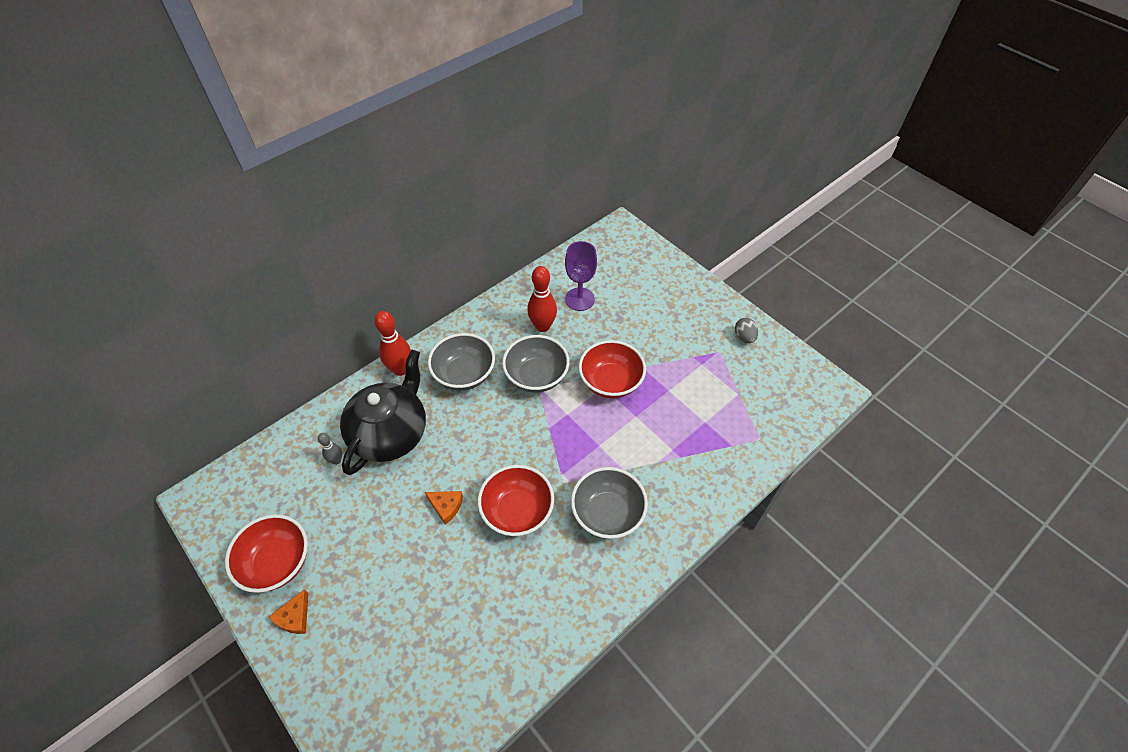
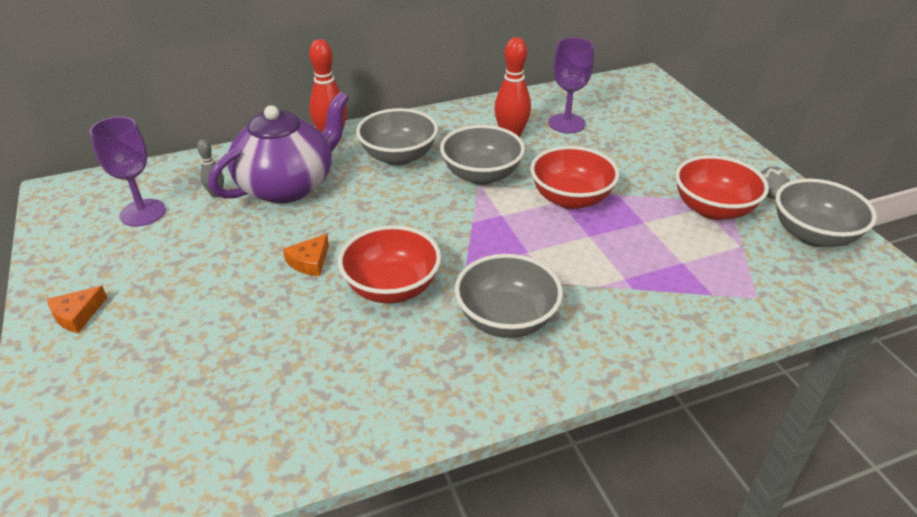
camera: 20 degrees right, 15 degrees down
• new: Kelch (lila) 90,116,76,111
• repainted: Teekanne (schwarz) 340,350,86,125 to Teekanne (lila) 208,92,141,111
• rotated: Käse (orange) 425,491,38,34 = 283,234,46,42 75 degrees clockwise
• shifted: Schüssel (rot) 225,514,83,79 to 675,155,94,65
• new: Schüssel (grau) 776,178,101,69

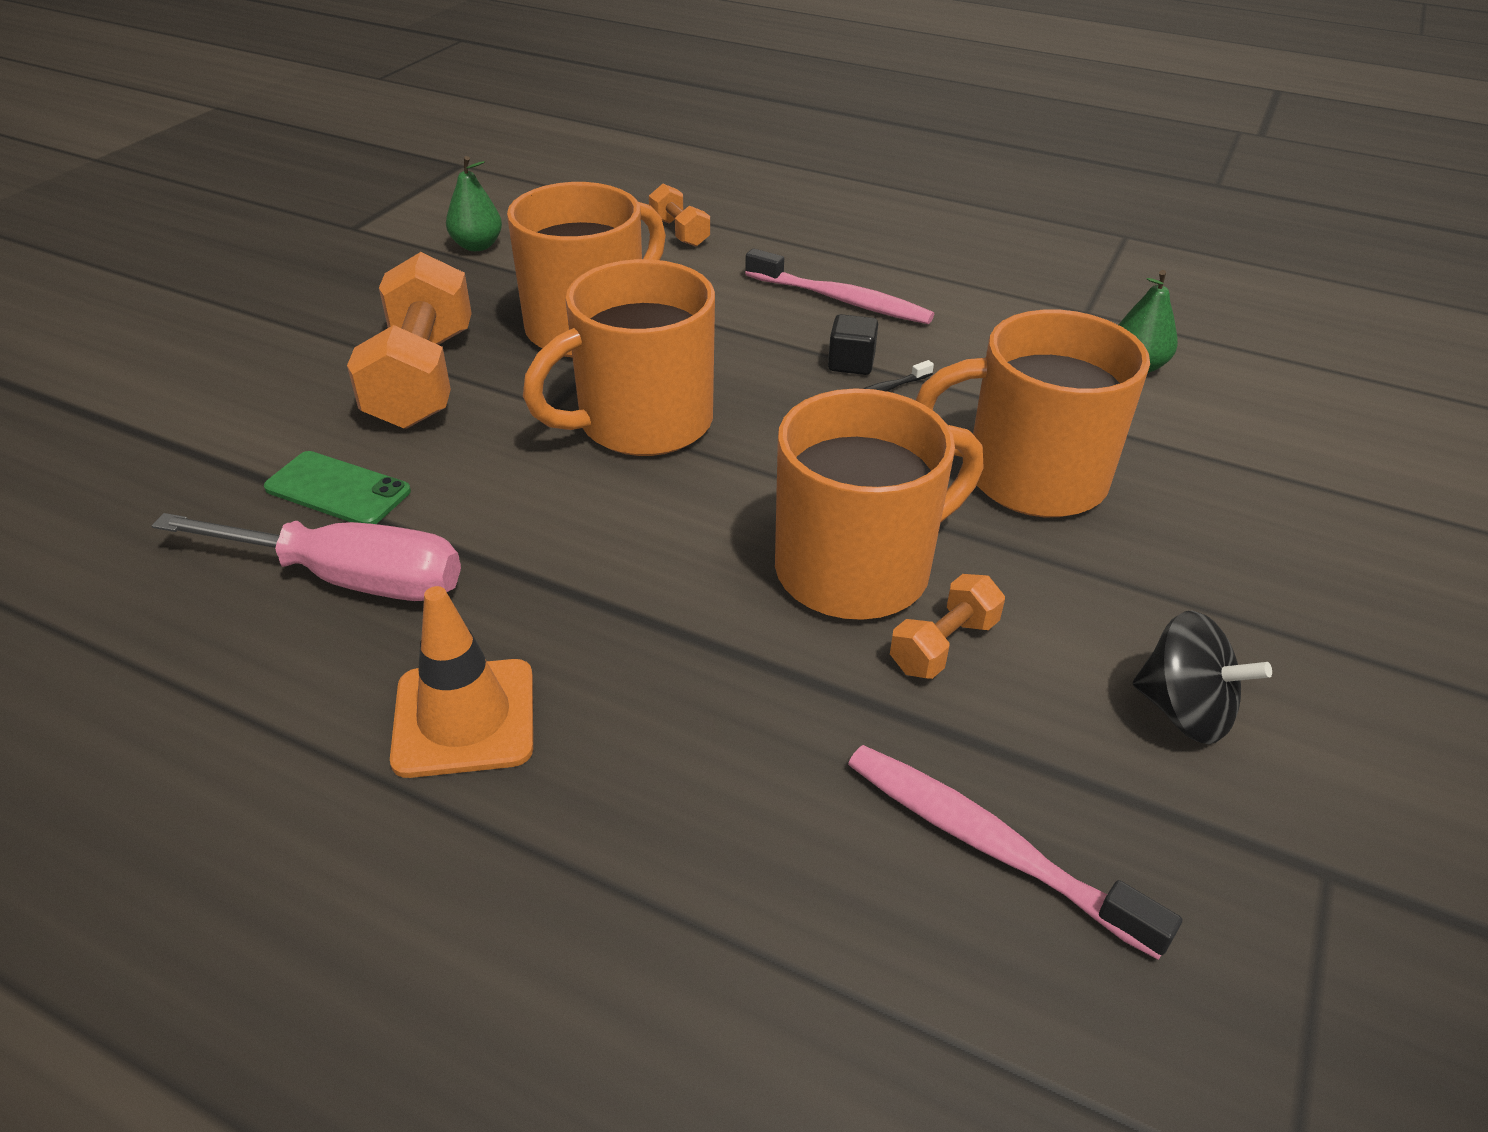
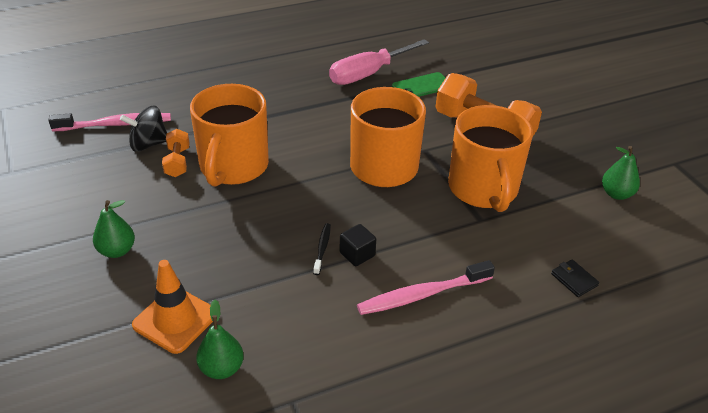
camera: 130 degrees right, 0 degrees up
• new: Birne (grün) 93,200,42,58
• shifted: Kreisel (schwarz) 1133,610,139,134 to 120,106,47,46
• shifted: Leitkegel (orange) 390,586,143,192 to 132,260,81,94
• swapped: Hantel (orange) 649,184,61,63 to Geldbörse (schwarz) 551,259,48,38
• gone: Tasse (orange) 915,310,235,207

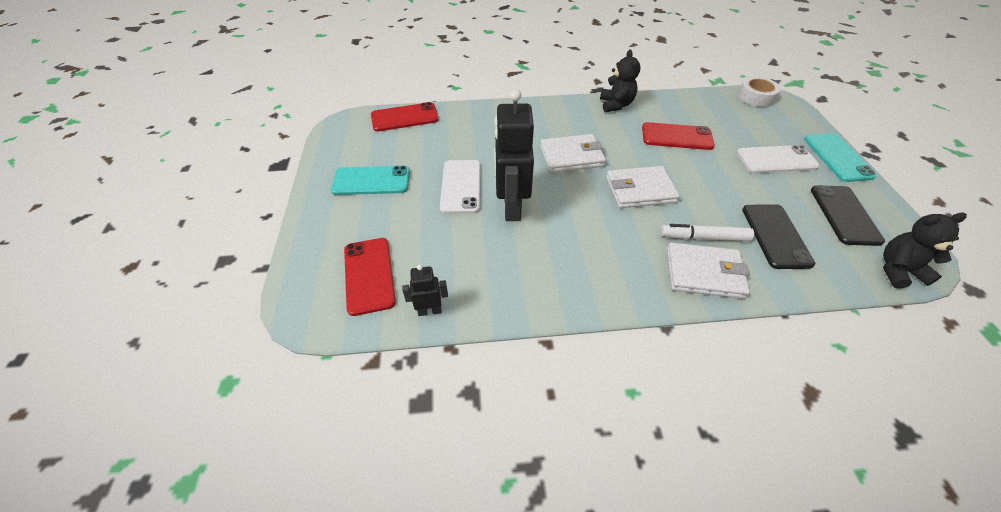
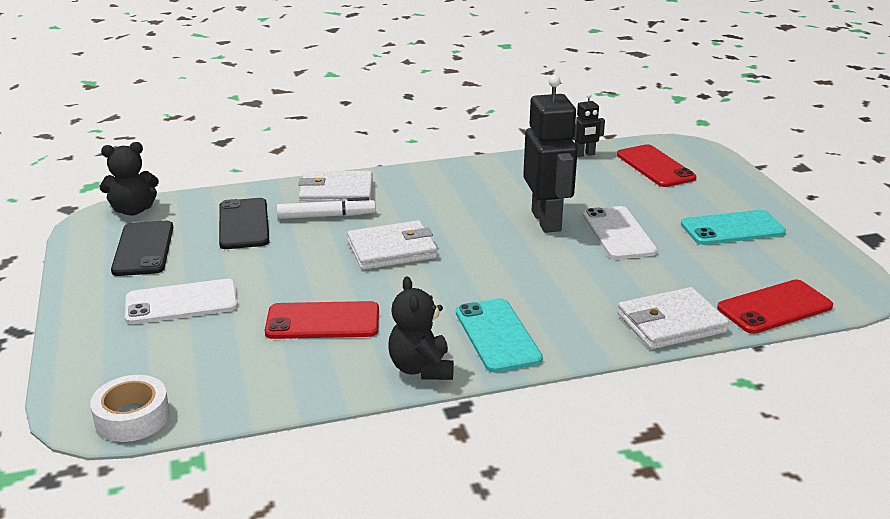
camera: 170 degrees right, 20 degrees down
• shifted: Handy (türkis) 804,133,73,49 to 456,298,87,75
• shifted: Geldbörse (weiß) 540,134,66,39 to 617,287,112,62

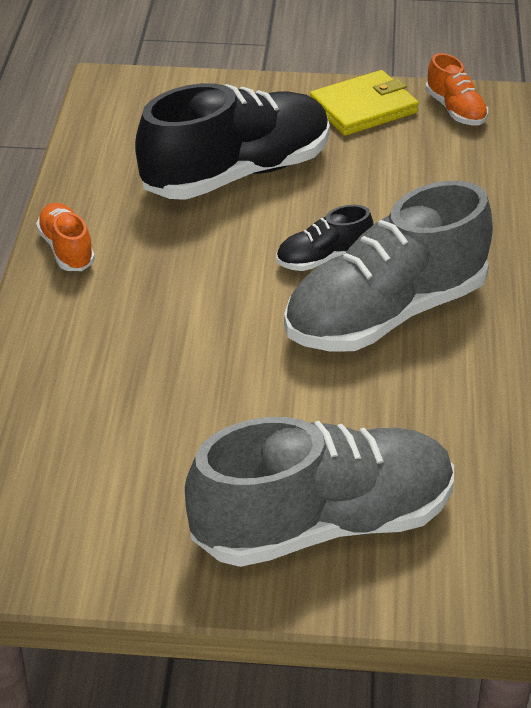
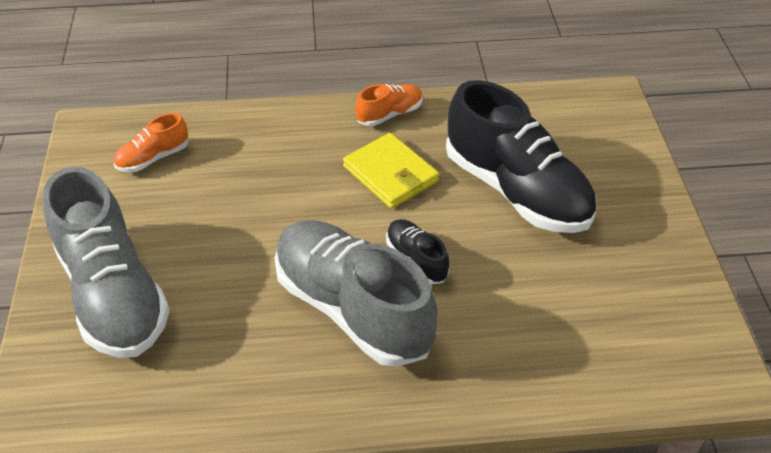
camera: 80 degrees right, 5 degrees up
• shifted: Schuh (orange) 425,53,63,72 to 114,113,74,59
• shifted: Geldbörse (gelb) 310,70,109,66 to 343,133,96,76

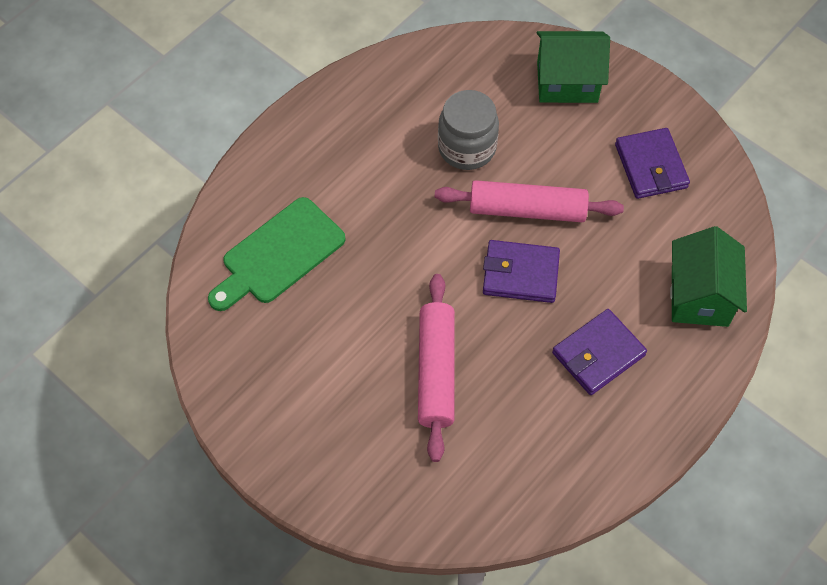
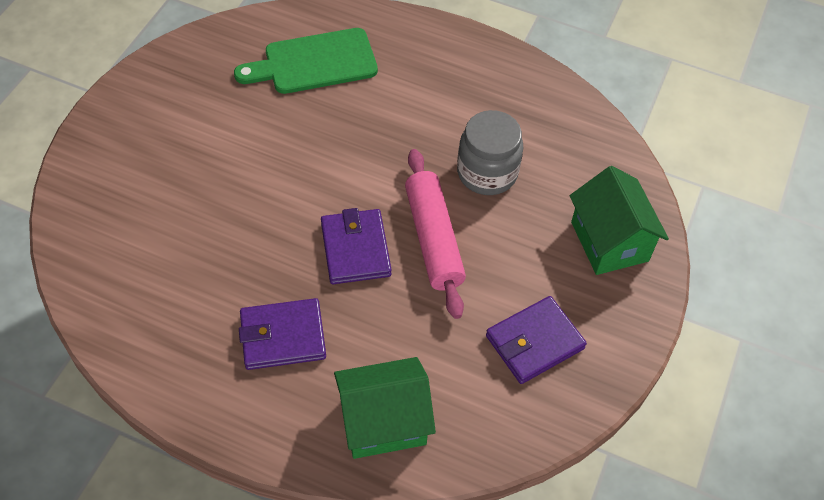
camera: 70 degrees right, 5 degrees down
• rotated: Schneidebrett (grün) 208,197,138,114 = 234,28,144,66 45 degrees counterclockwise
• rotated: Geldbörse (lila) 552,309,95,86 = 239,298,87,72 45 degrees counterclockwise
• gone: Nudelholz (rosa) 418,274,37,188

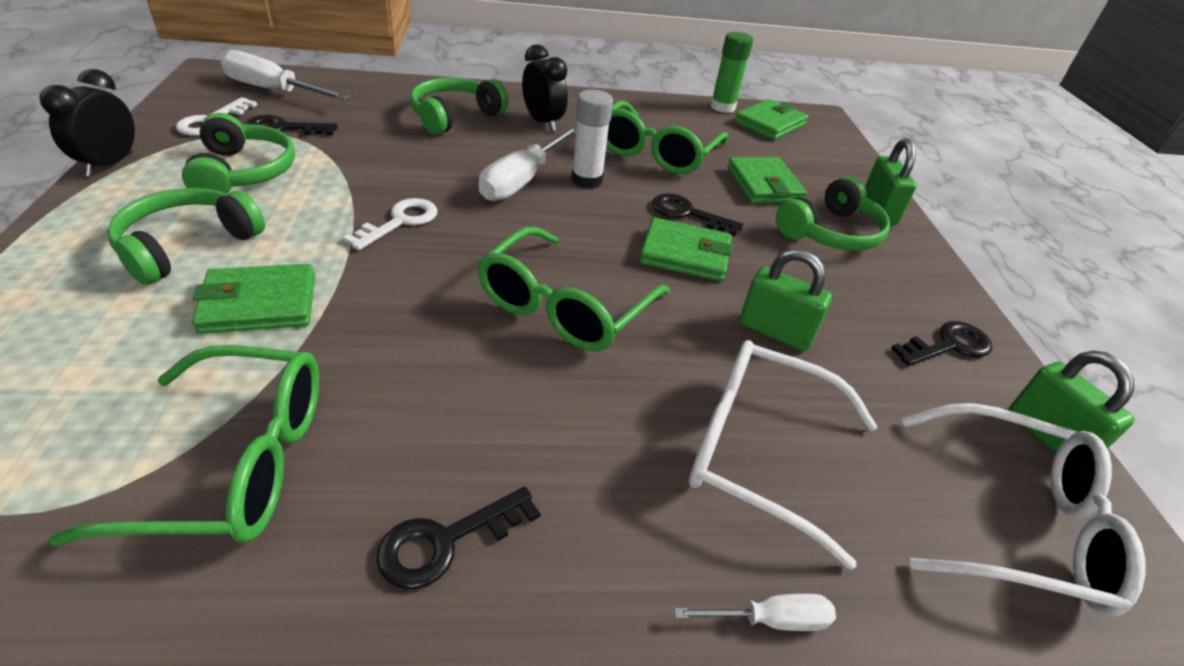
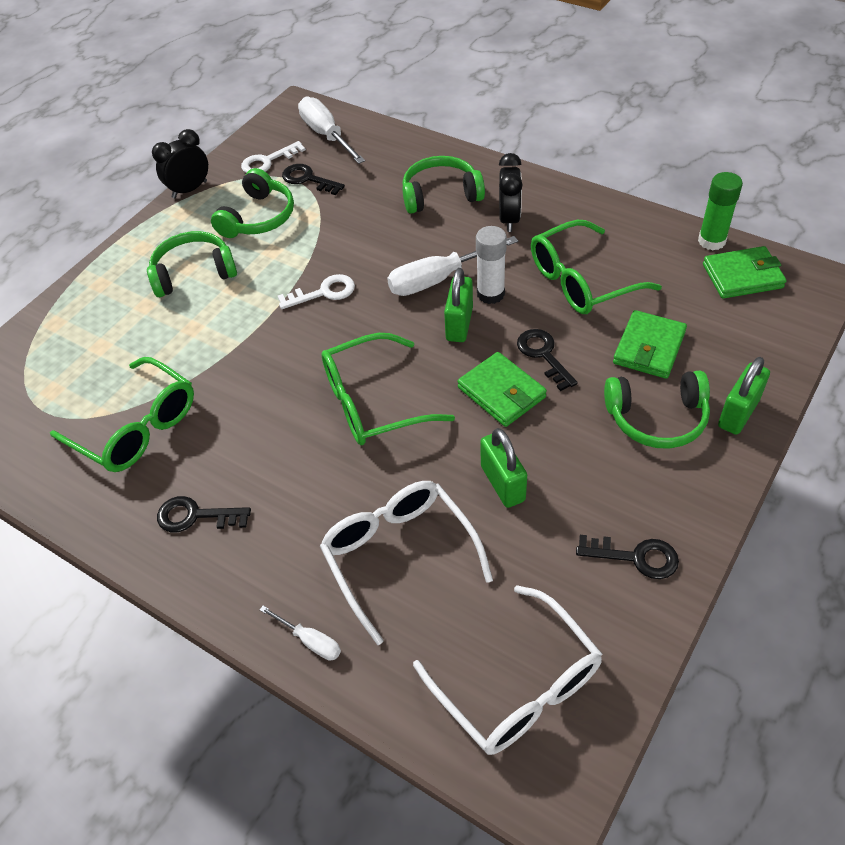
camera: 45 degrees right, 10 degrees up
• shifted: Vorhängeschloss (grün) 1008,350,127,104 to 444,268,29,74
• gone: Geldbörse (grün) 192,264,123,70

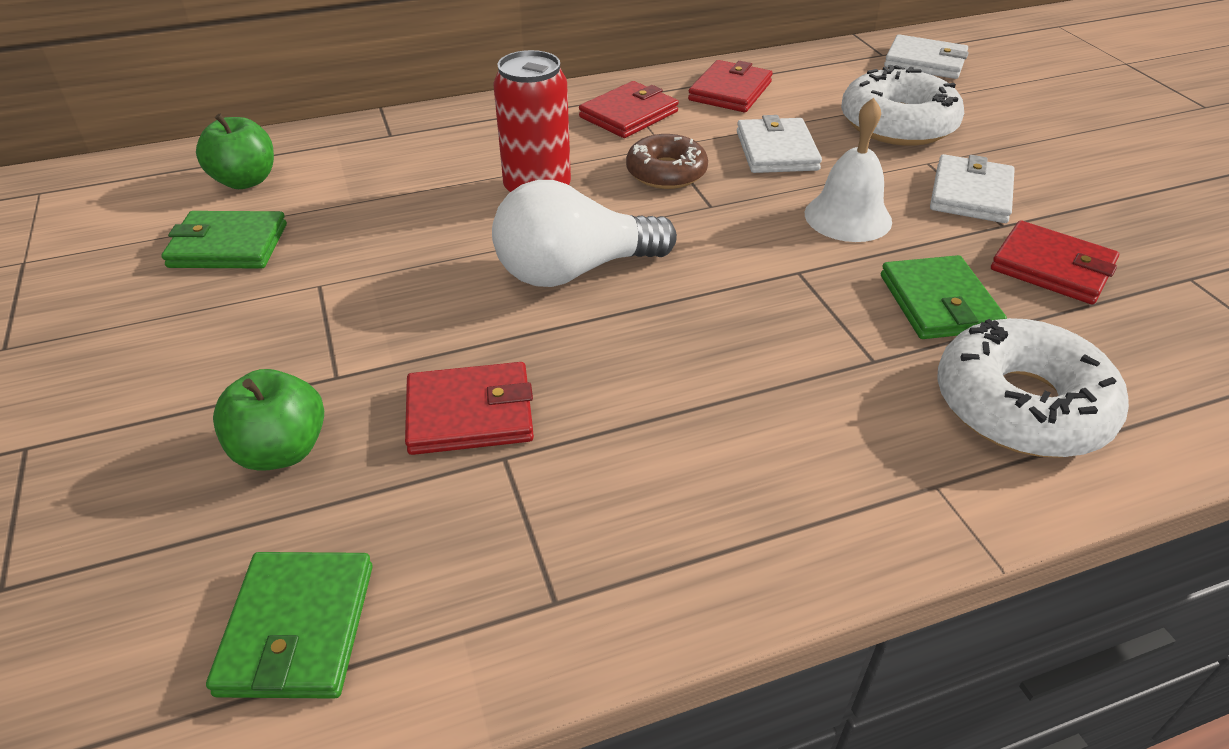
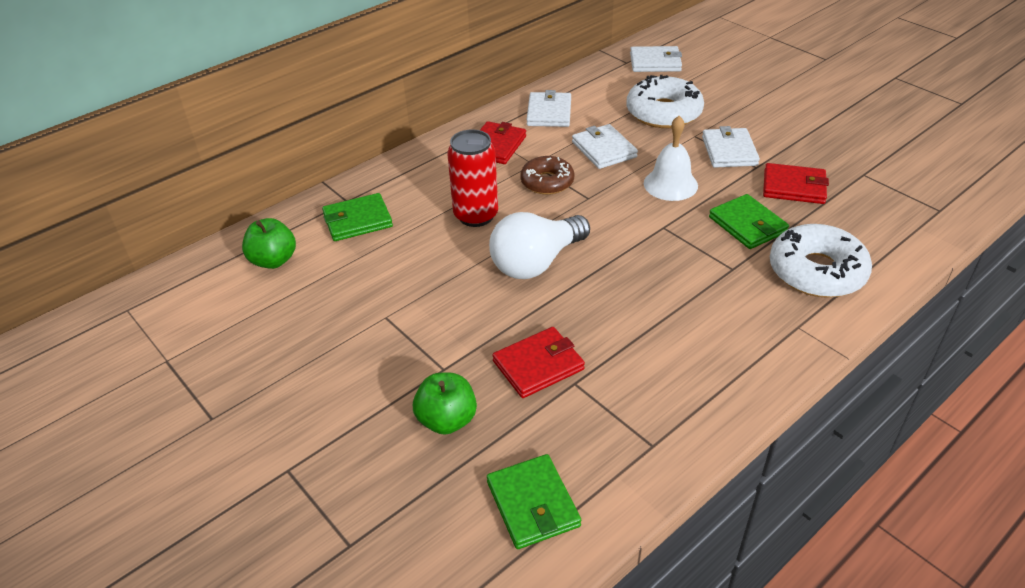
camera: 20 degrees left, 0 degrees up
• shifted: Geldbörse (grün) 161,211,126,58 to 322,193,71,48
• repainted: Geldbörse (rot) 688,60,85,52 to Geldbörse (weiß) 526,90,45,37

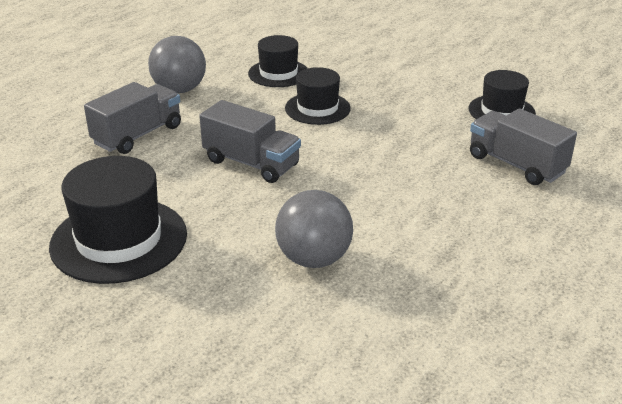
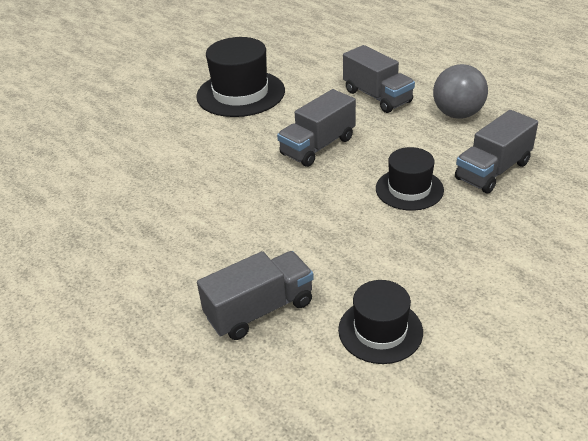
camera: 105 degrees right, 5 degrees up
• swapped: Hut (schwarz) 248,35,60,52 to Lastwagen (grau) 455,110,83,84
• gone: Ball (grau) 275,190,78,78

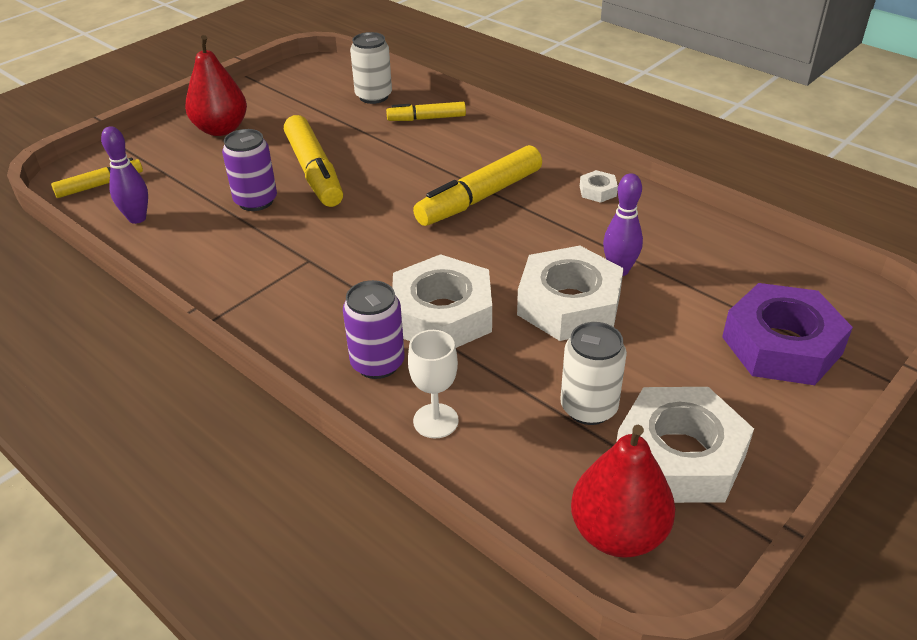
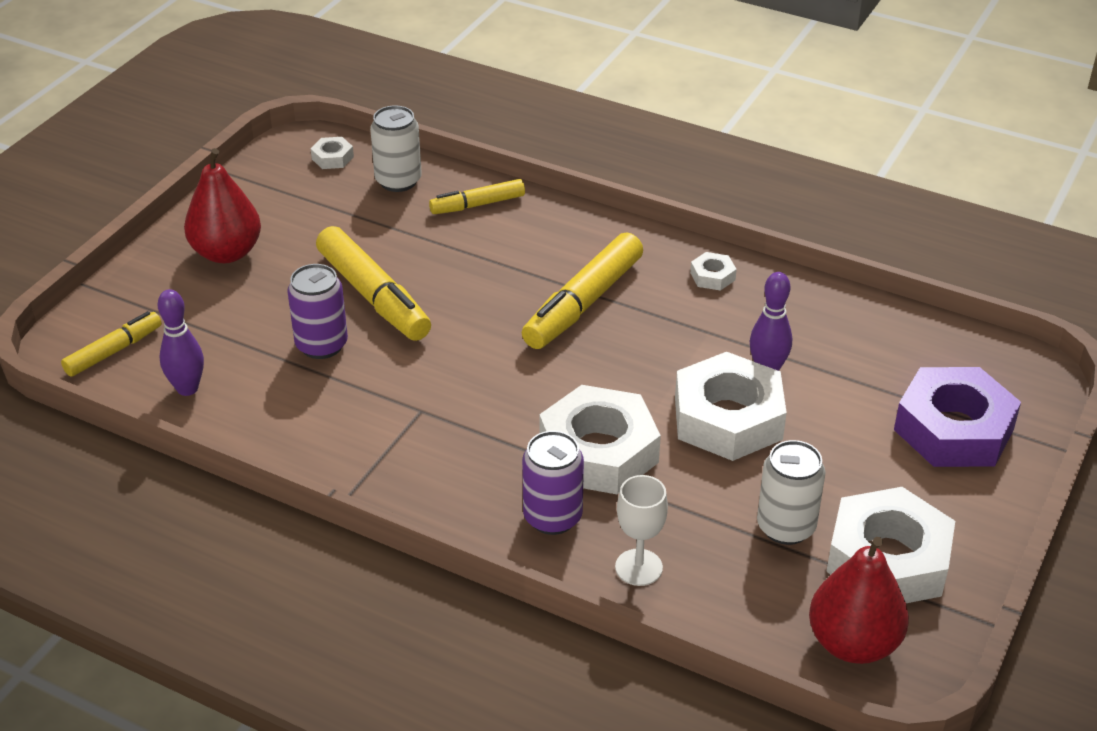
camera: 15 degrees left, 0 degrees up
• new: Sechskantmutter (weiß) 311,137,43,32

